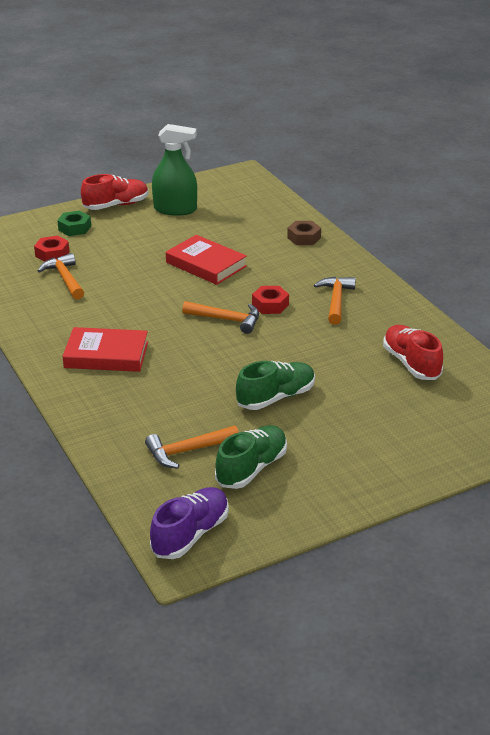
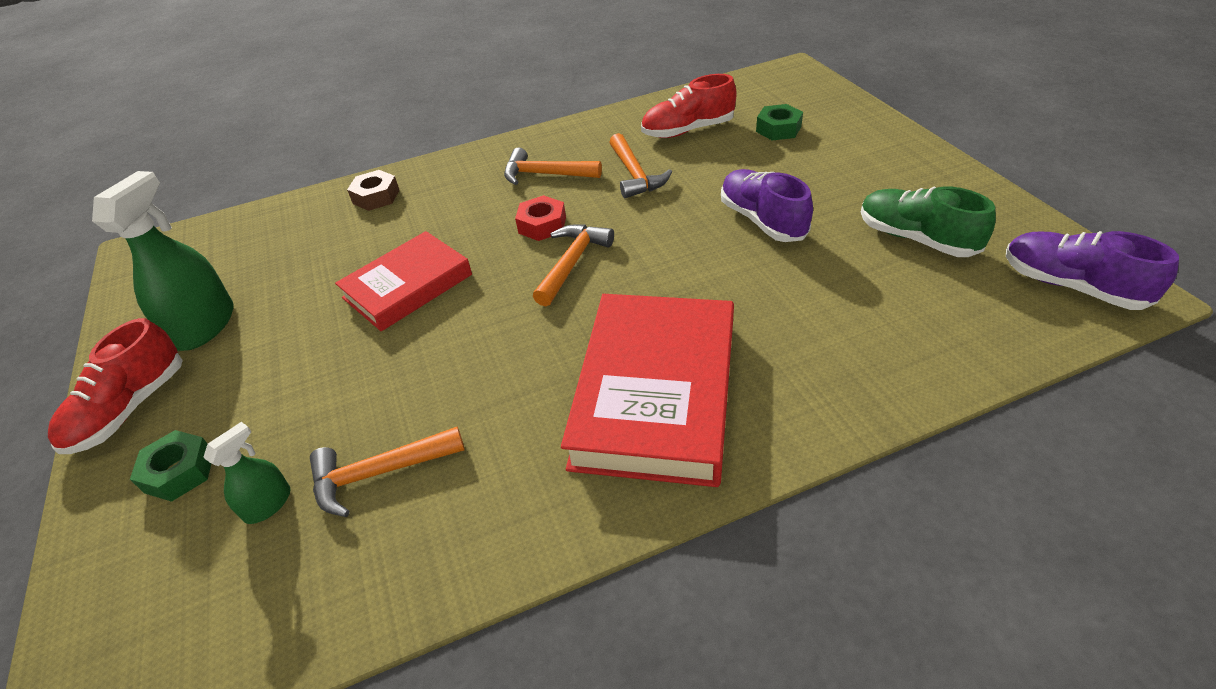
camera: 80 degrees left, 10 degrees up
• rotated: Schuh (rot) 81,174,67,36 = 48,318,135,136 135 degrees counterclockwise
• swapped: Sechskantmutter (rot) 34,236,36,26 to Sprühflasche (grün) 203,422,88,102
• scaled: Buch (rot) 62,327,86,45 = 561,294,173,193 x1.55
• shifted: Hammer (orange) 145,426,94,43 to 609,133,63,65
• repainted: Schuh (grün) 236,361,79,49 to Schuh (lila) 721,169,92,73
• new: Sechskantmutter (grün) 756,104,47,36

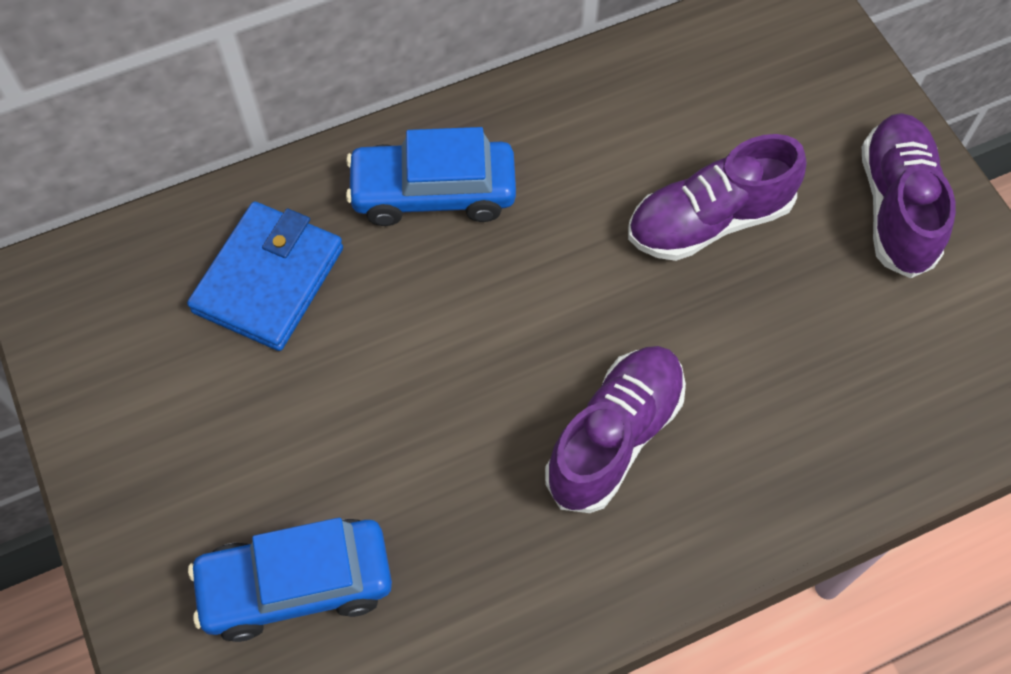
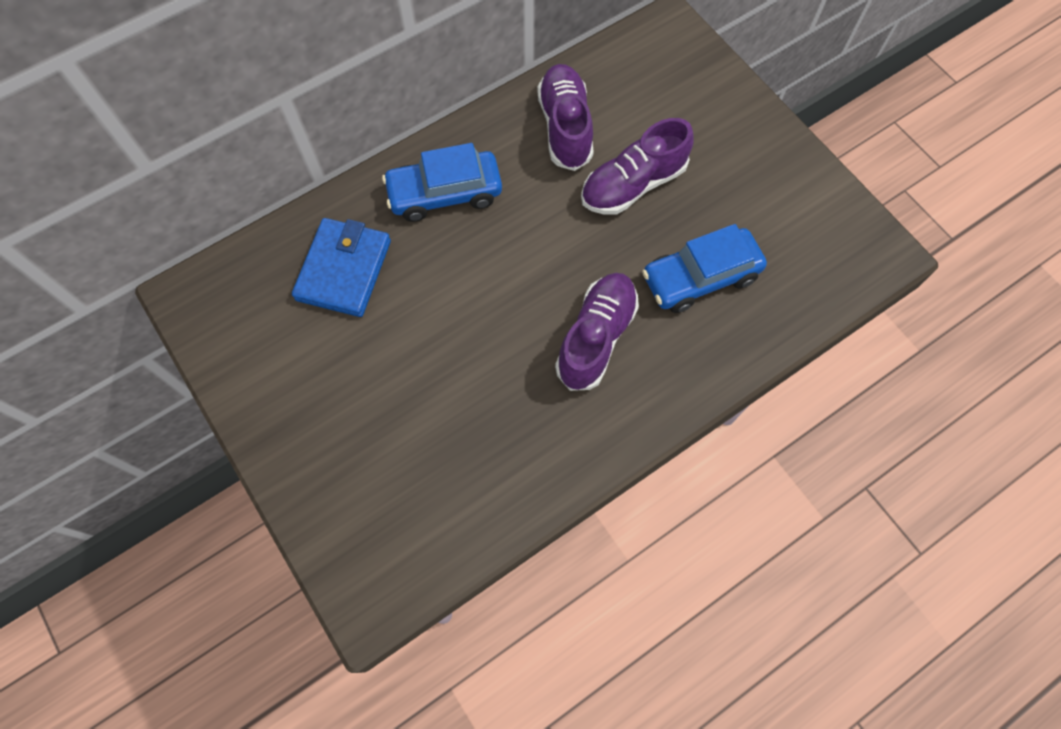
camera: 10 degrees left, 5 degrees up
• shifted: Schuh (lila) 862,113,94,165 to 537,64,57,107
• shifted: Auto (blau) 188,518,204,124 to 642,224,125,89

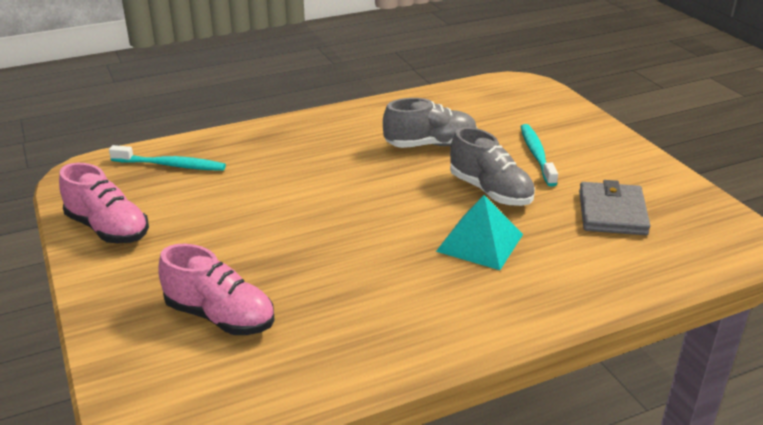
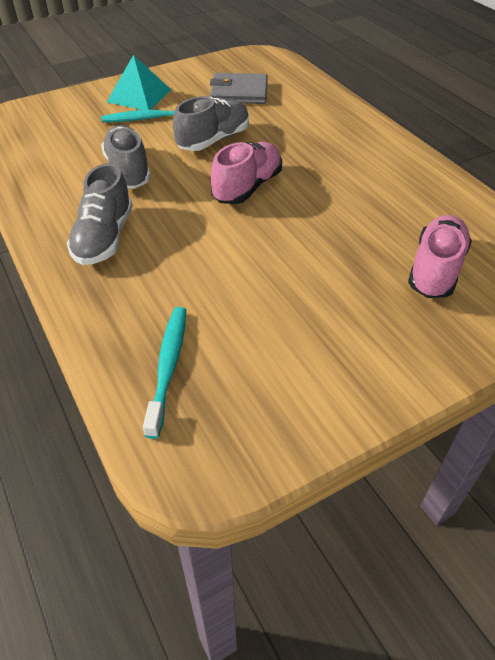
camera: 95 degrees left, 15 degrees up
• new: Schuh (grau) 67,163,66,102
• shifted: Pyramide (türkis) 436,195,87,75 to 107,55,64,55
• shifted: Schuh (rosa) 59,163,90,81 to 211,142,71,62

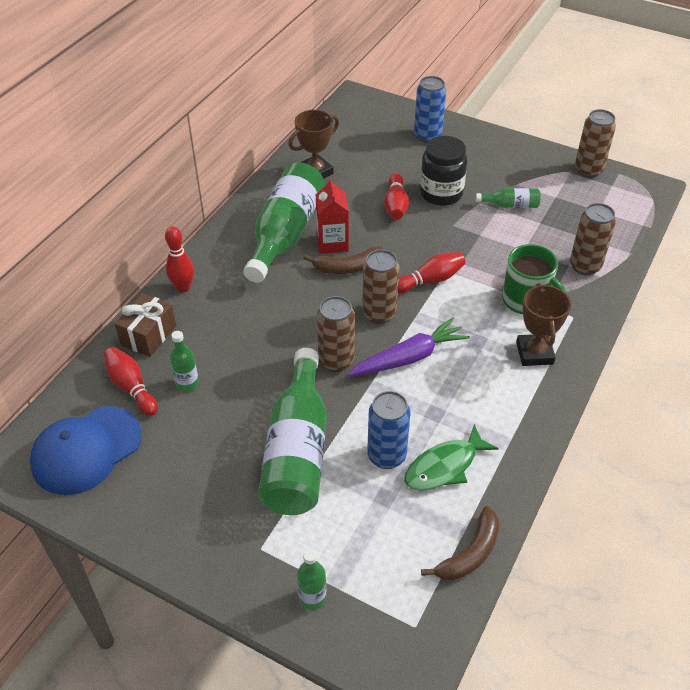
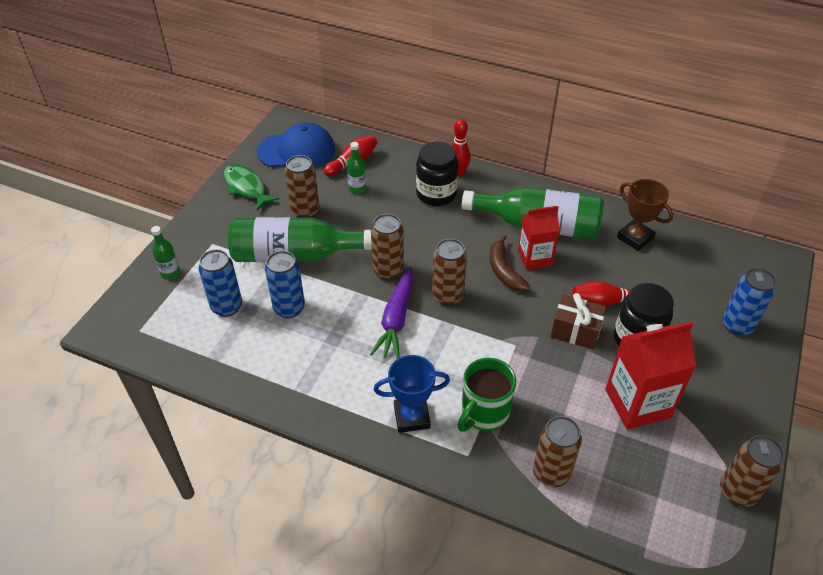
camera: 85 degrees right, 0 degrees up
• new: Dose (blau) 199,249,43,68
• shifted: Fisch (grün) 404,424,95,67 to 224,165,55,45
• rotated: Kappe (blau) 30,406,112,89 = 257,123,78,45 135 degrees clockwise
• new: Dose (braun) 285,155,34,63
• rotated: Karotte (lila) 347,318,123,58 = 370,266,43,93 45 degrees clockwise
• repainted: Pokal (braun) 516,283,55,83 to Pokal (blau) 374,355,76,78
• new: Einmachglas (schwarz) 416,141,43,65
• shifted: Geschenk (braun) 115,293,61,64 to 551,293,55,57
• swapped: Flasche (grün) 476,188,65,20 to Getränkekarton (rot) 605,321,91,108
• gone: Bowlingkegel (rot) 398,252,67,41
• gone: Banane (braun) 421,506,78,74

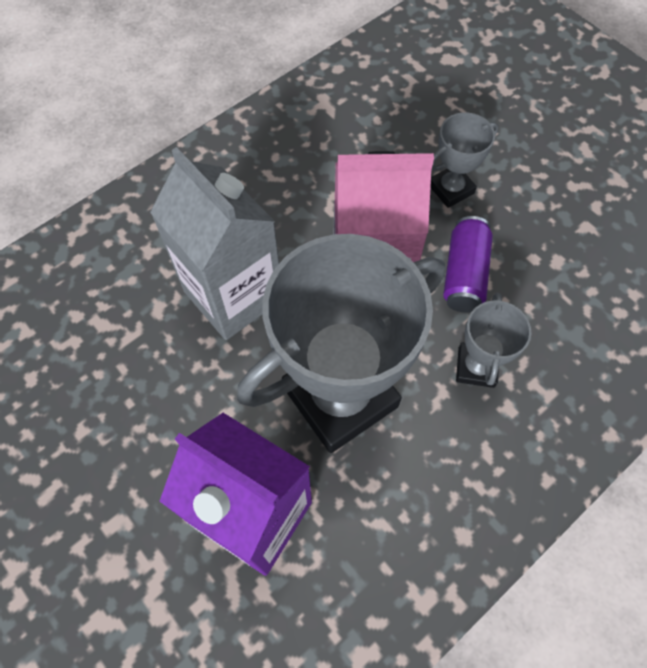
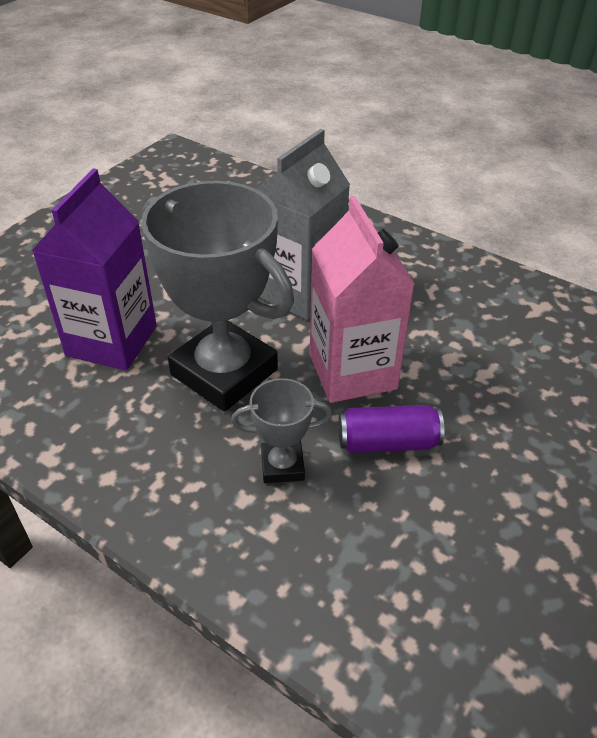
camera: 75 degrees right, 20 degrees down
• gone: Pokal (grau) 430,112,69,96

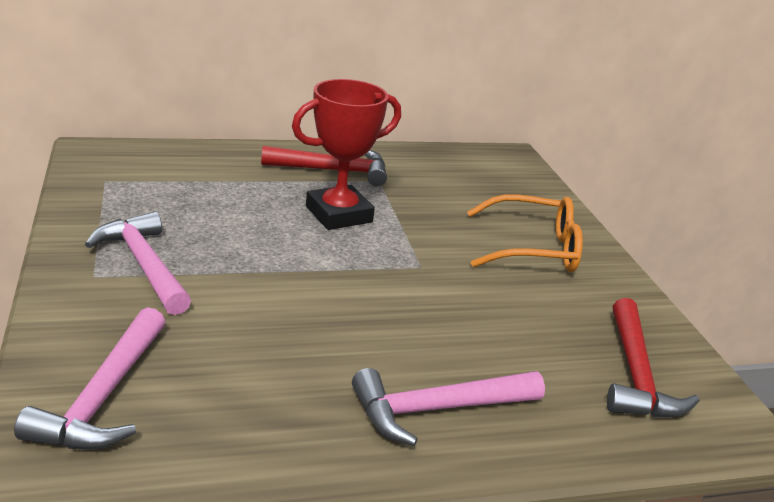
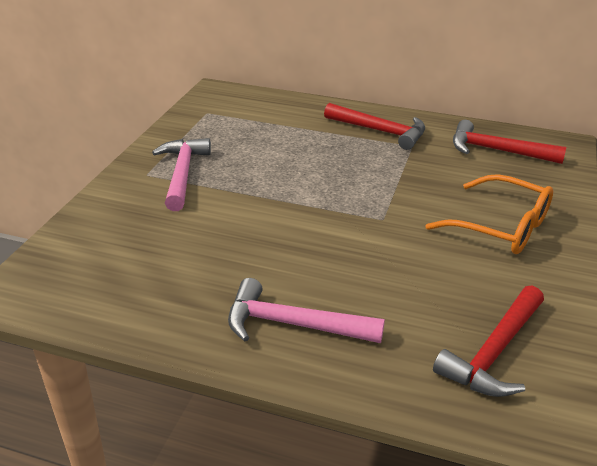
camera: 35 degrees right, 5 degrees up
• new: Hammer (rot) 453,120,113,44
• gone: Hammer (rosa) 14,307,151,143
• gone: Pokal (rot) 292,79,109,151

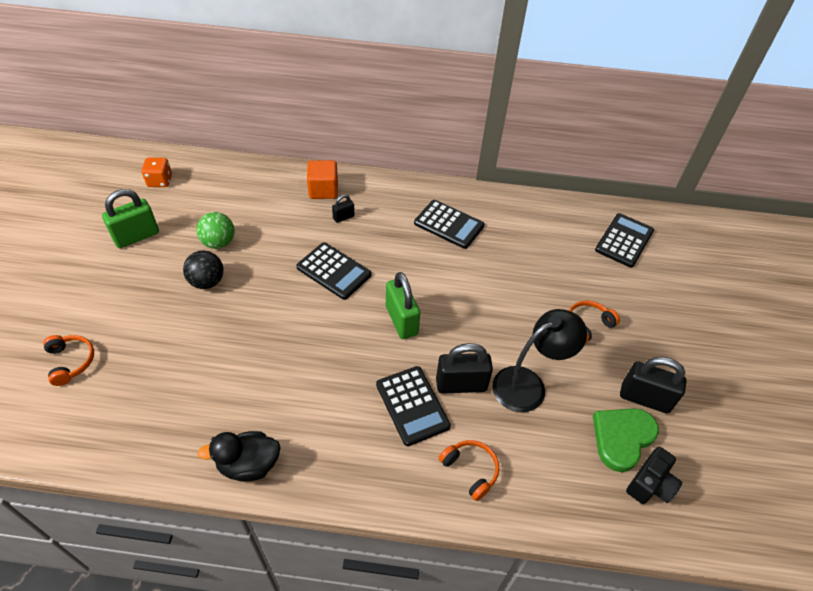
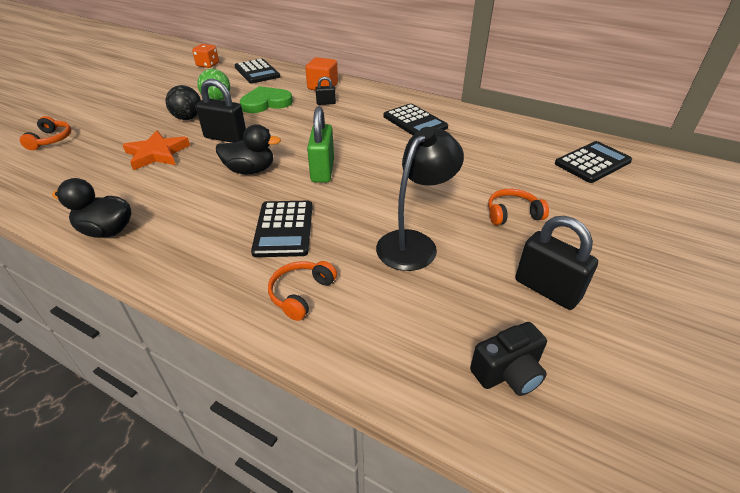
camera: 25 degrees right, 10 degrees down
• new: Stern (orange) 123,131,67,39
• shifted: Vorhängeschloss (schwarz) 436,343,57,51 to 196,79,50,64
• new: Ente (schwarz) 216,124,65,50
• shifted: Taschenrechner (schwarz) 296,242,75,58 to 235,59,45,24
• shifted: Herz (grün) 593,408,66,64 to 240,86,53,27
• rotated: Kopfhörer (orange) 439,440,60,61 = 268,261,69,60 135 degrees counterclockwise
• rotated: Lampe (schwarz) 492,309,95,103 = 376,127,88,144 45 degrees counterclockwise
• gone: Vorhängeschloss (grün) 102,189,57,59

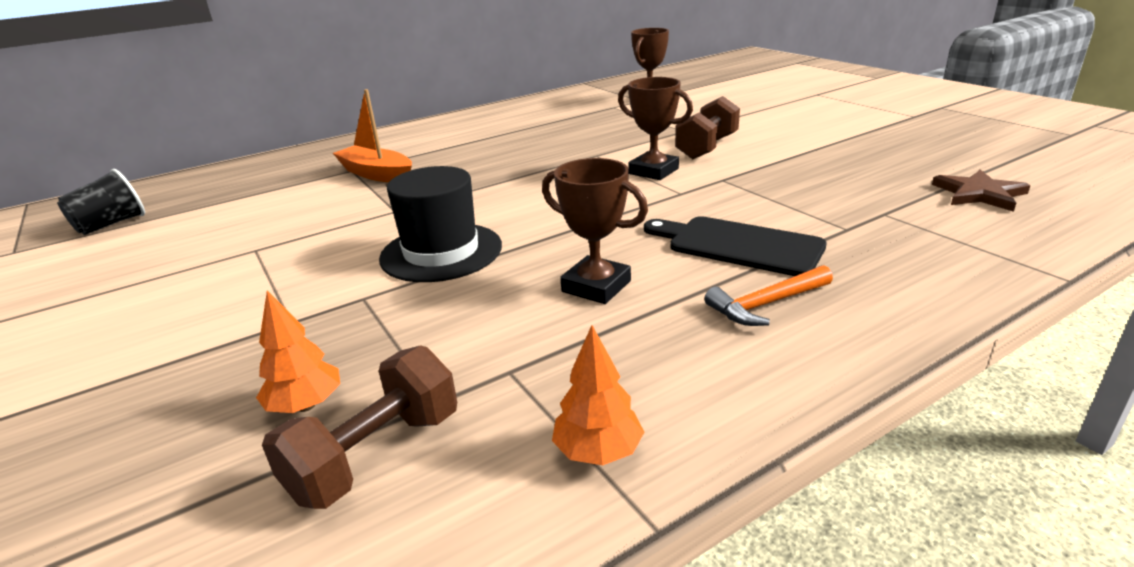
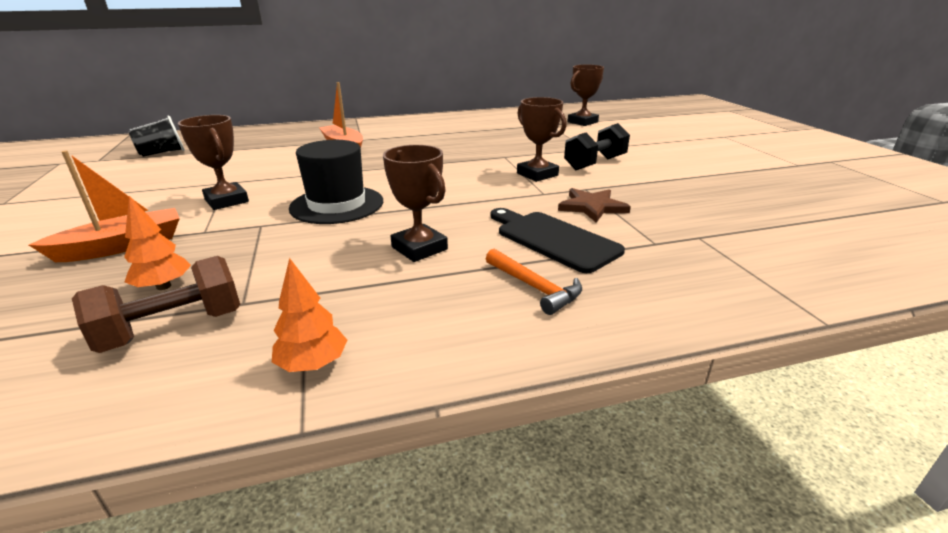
camera: 15 degrees right, 0 degrees up
• new: Boot (orange) 29,151,151,111
• new: Pokal (braun) 178,115,71,95
• rotated: Hammer (orange) 704,265,129,61 = 486,249,96,66 120 degrees counterclockwise
• shifted: Stern (braun) 932,170,98,42 to 558,188,73,35
• repainted: Hantel (braun) 675,96,65,64 to Hantel (schwarz) 564,123,66,48

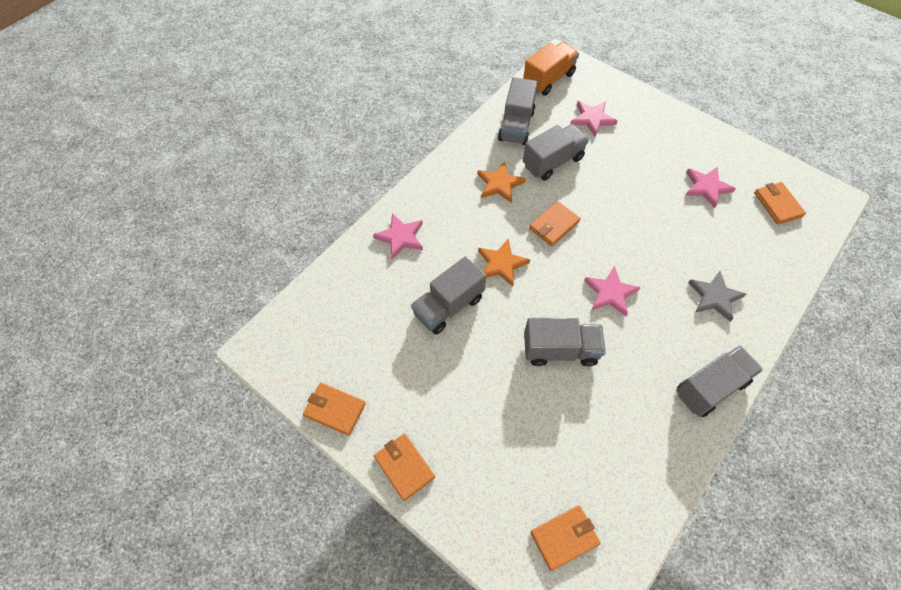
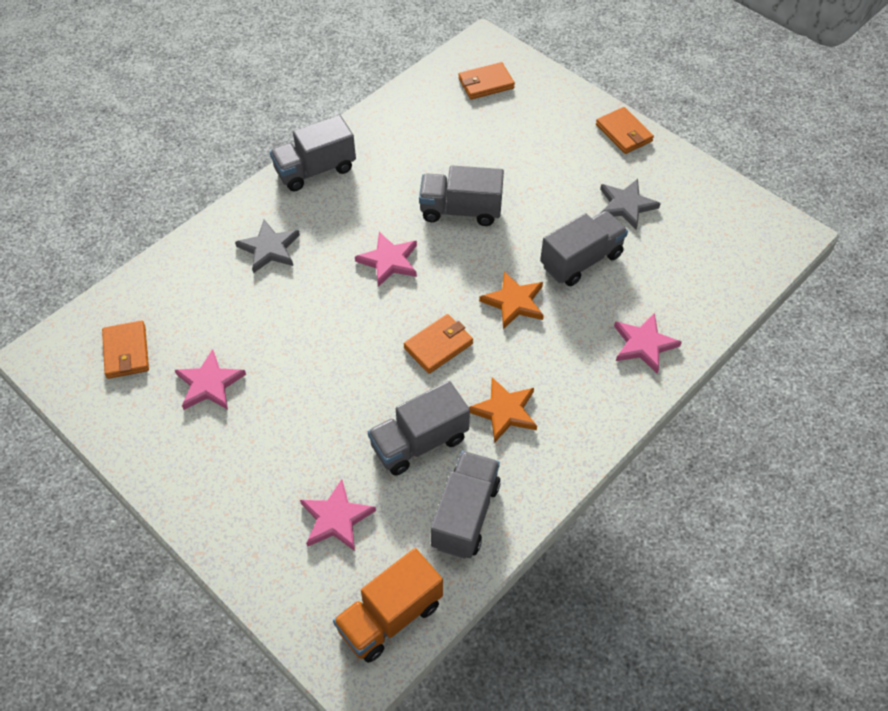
camera: 175 degrees left, 5 degrees down
• new: Stern (grau) 600,179,61,51
• gone: Geldbörse (orange) 303,383,63,53

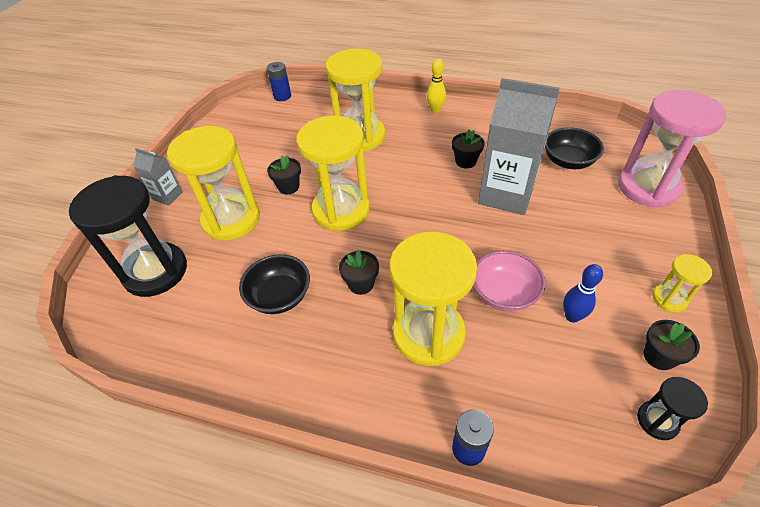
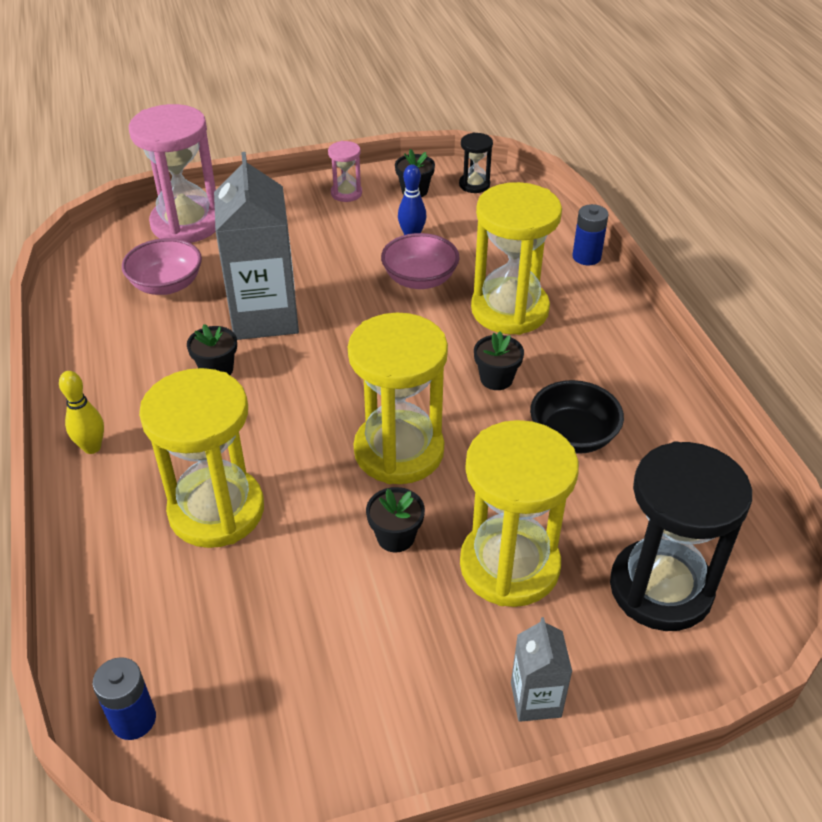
camera: 125 degrees left, 5 degrees down
• repainted: Schüssel (schwarz) 545,127,59,42 to Schüssel (rosa) 122,238,80,57
• repainted: Sanduhr (gelb) 652,254,61,59 to Sanduhr (rosa) 328,141,34,61

